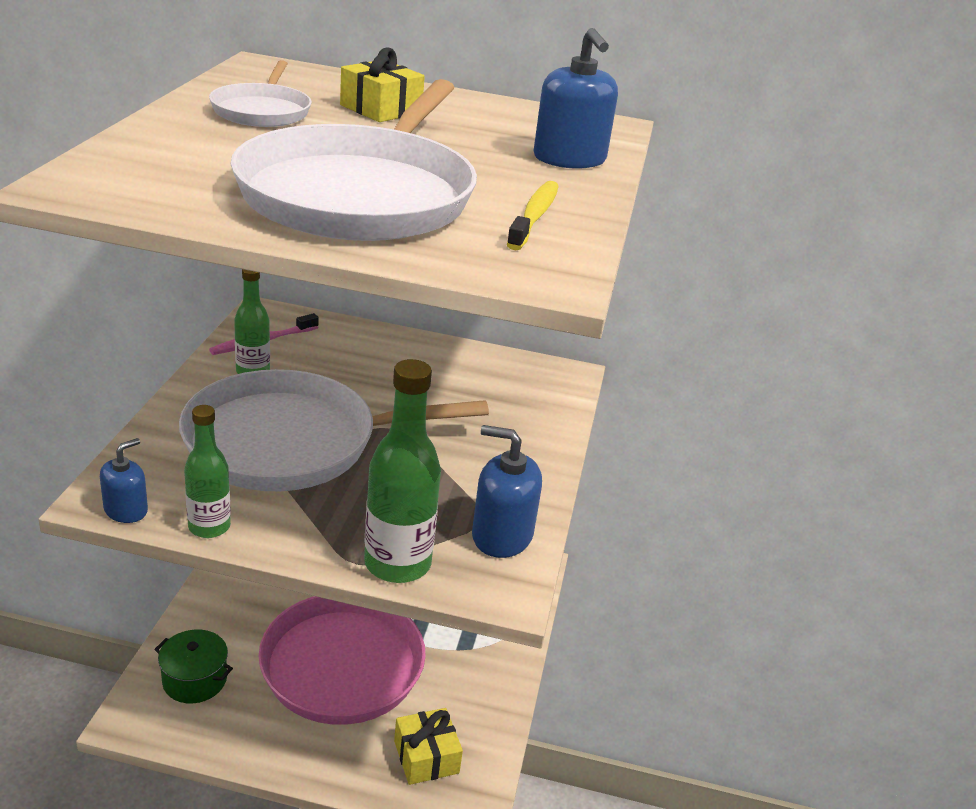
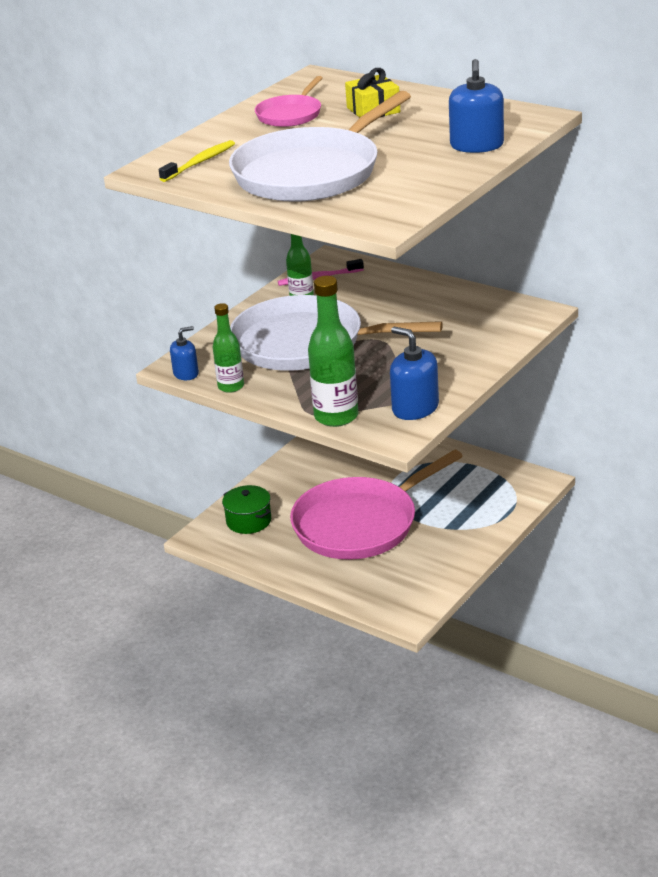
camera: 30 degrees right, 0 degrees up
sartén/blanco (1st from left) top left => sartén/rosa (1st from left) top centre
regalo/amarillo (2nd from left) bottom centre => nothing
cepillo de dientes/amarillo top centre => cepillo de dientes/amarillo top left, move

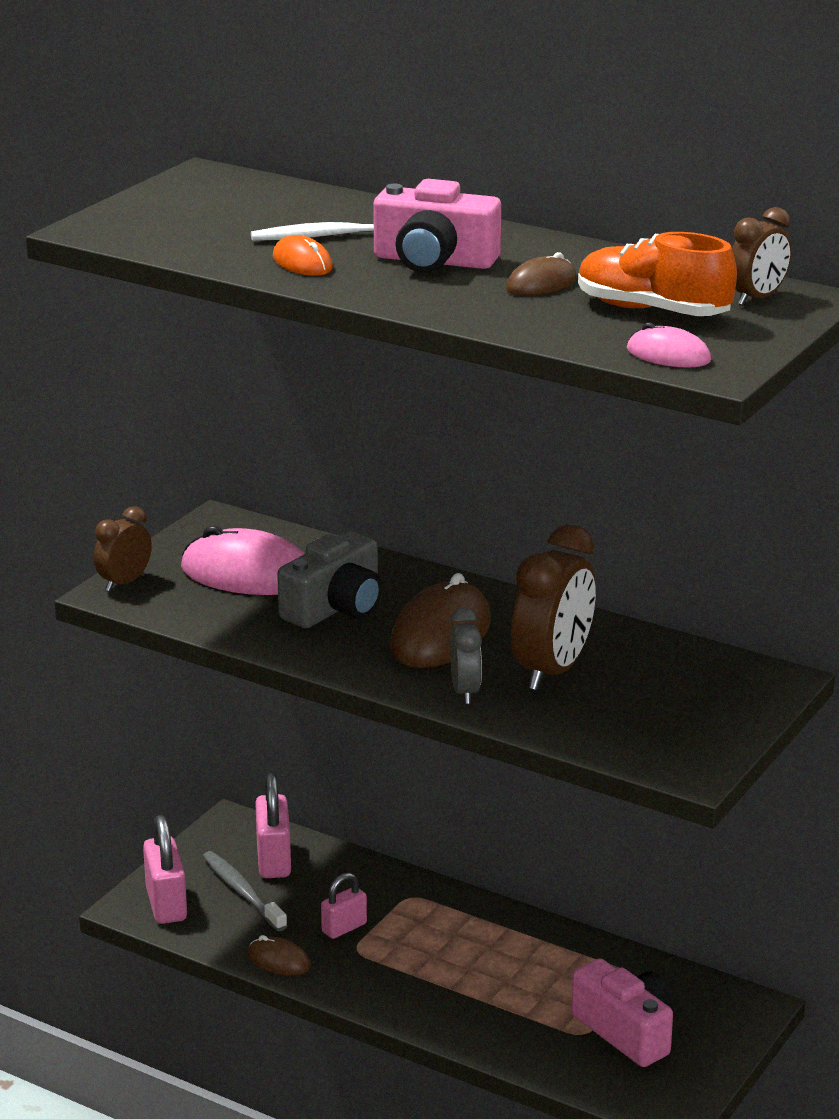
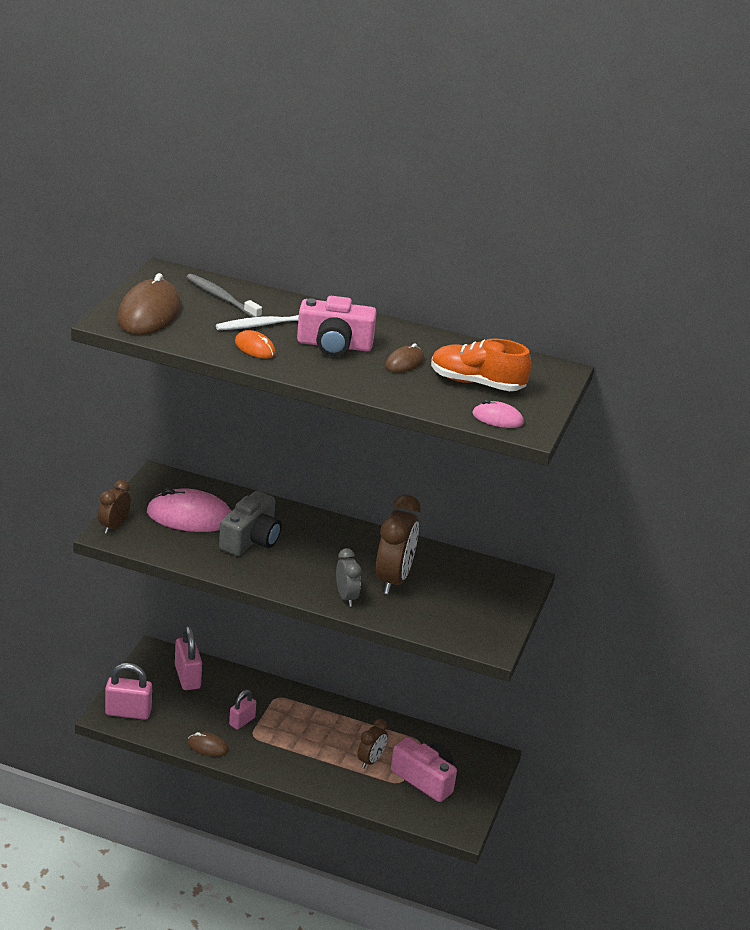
camera: 15 degrees left, 5 degrees up
candado/rosa (1st from left) bottom left, 60 degrees counterclockwise
cepillo de dientes/gris bottom left => cepillo de dientes/gris top left, move
ratón/marrón (2nd from left in the first image) centre => ratón/marrón (1st from left) top left, move
despertador/marrón (3rd from left in the first image) top right => despertador/marrón (2nd from left) bottom centre, move

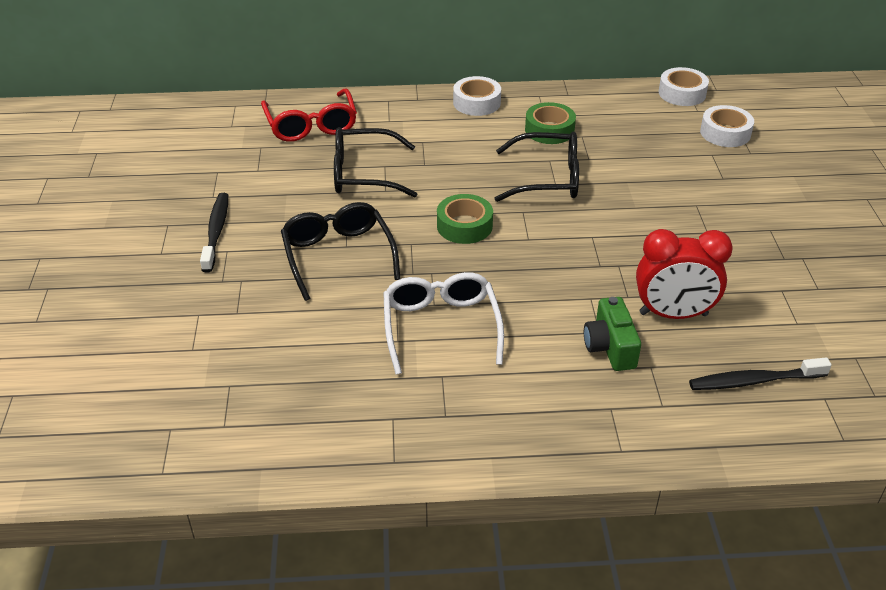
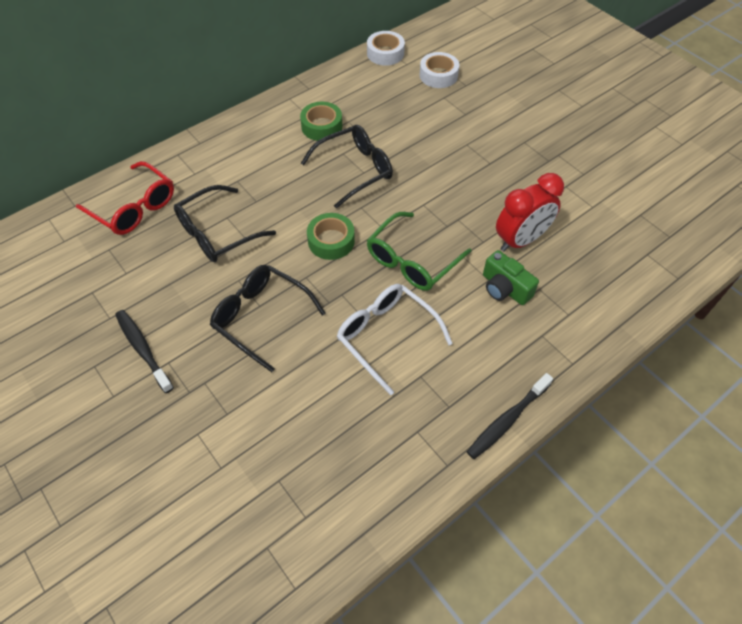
camera: 35 degrees left, 15 degrees up
cinta adhesiva/blanco (1st from left) top centre => nothing
cepillo de dientes/negro (2nd from left) middle right => cepillo de dientes/negro (2nd from left) bottom right, move
nothing => gafas/verde centre

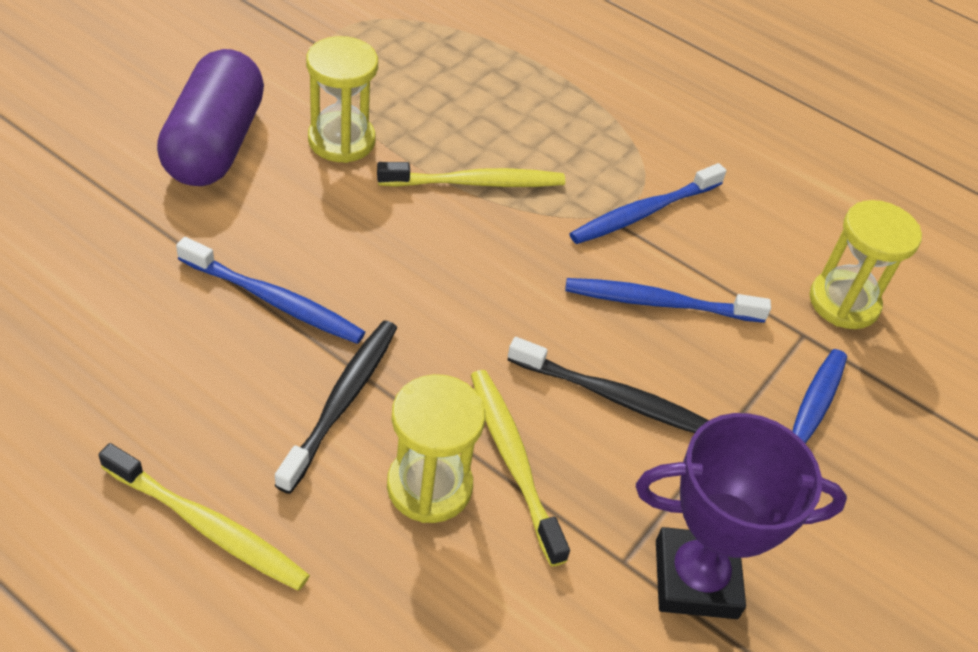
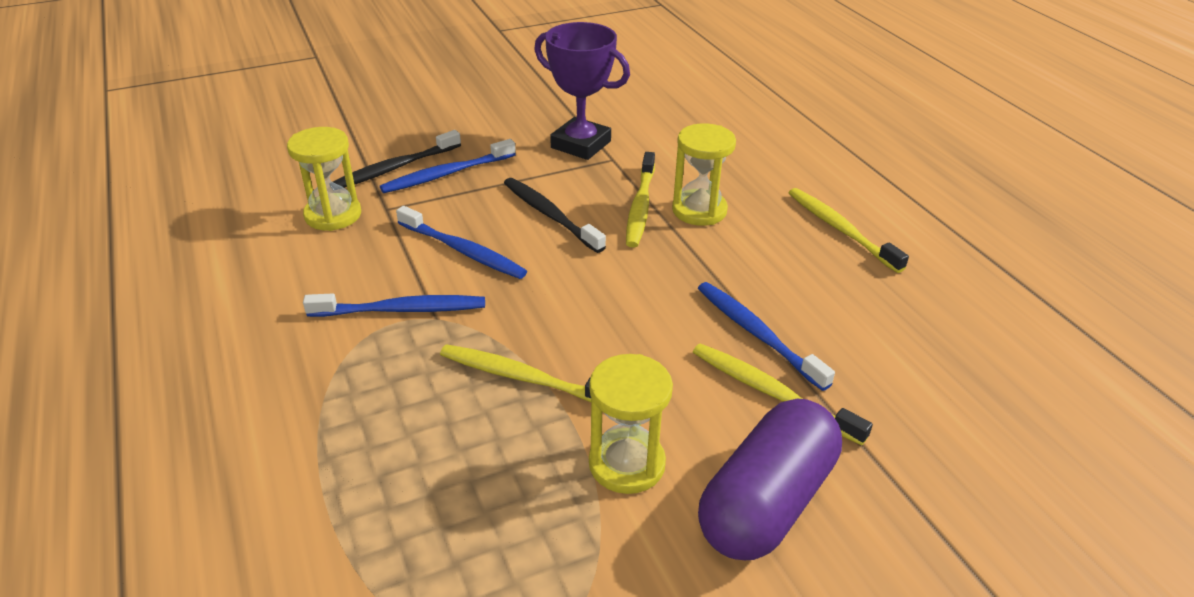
camera: 145 degrees left, 10 degrees down
cepillo de dientes/negro (1st from left) centre => cepillo de dientes/negro (1st from left) top left, move
nothing => cepillo de dientes/amarillo (3rd from left) centre

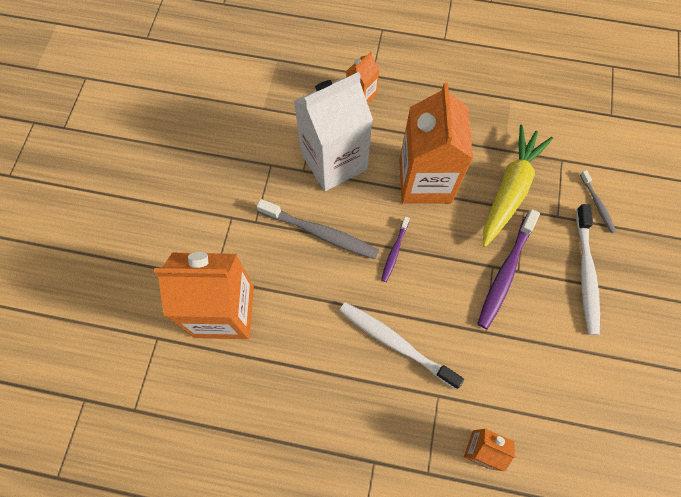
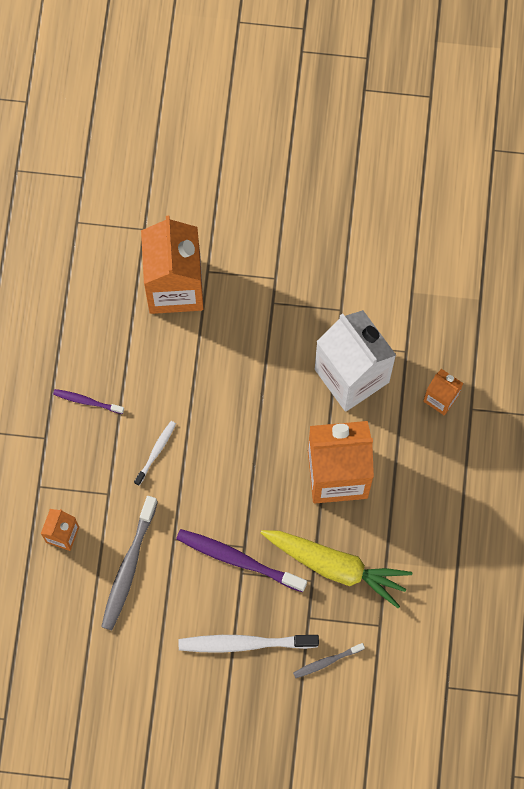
camera: 85 degrees right, 5 degrees up
cepillo de dientes/gris (1st from left) centre => cepillo de dientes/gris (1st from left) bottom left, move
cepillo de dientes/blanco (1st from left) bottom centre => cepillo de dientes/blanco (1st from left) middle left, x0.54
cepillo de dientes/morado (1st from left) centre => cepillo de dientes/morado (1st from left) middle left, move

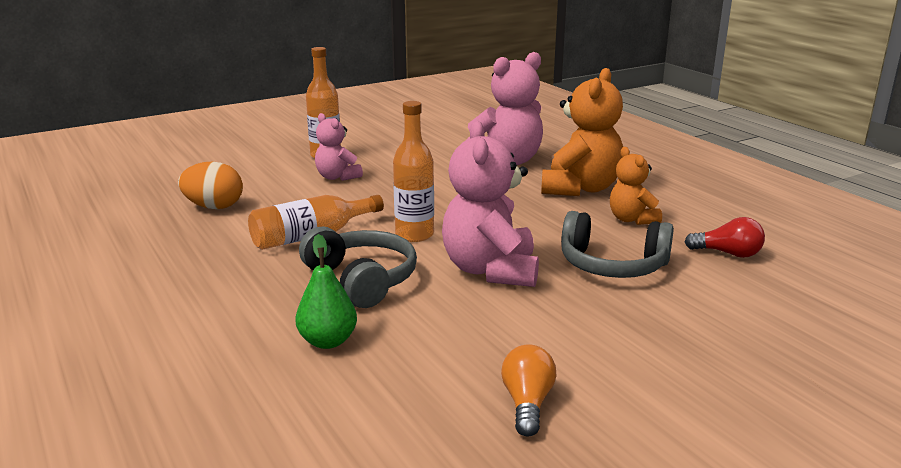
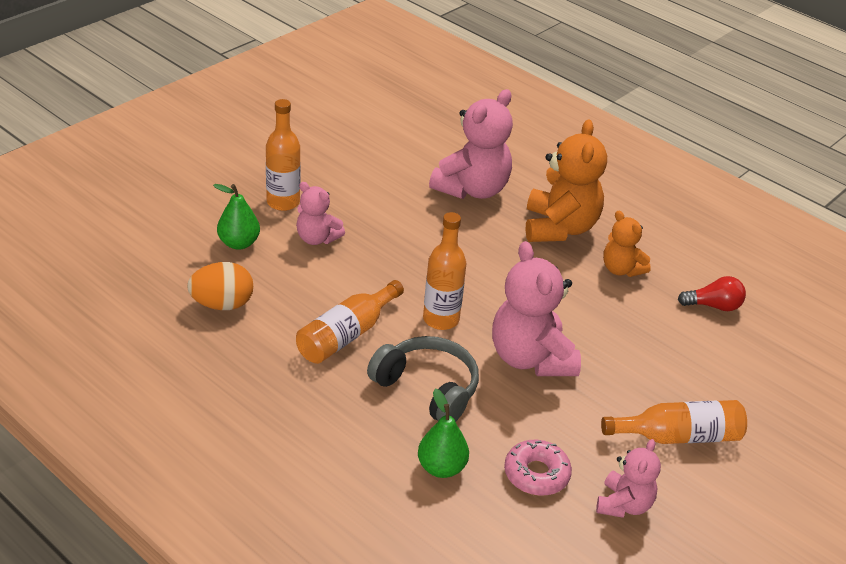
camera: 20 degrees left, 15 degrees up
bombilla/naranja bottom centre => osito/rosa (4th from left) bottom right
auriculares/gris (2nd from left) middle right => nothing
nothing => pera/verde (1st from left) middle left
nothing => rosquilla/rosa bottom centre
nothing => botella/naranja (4th from left) bottom right

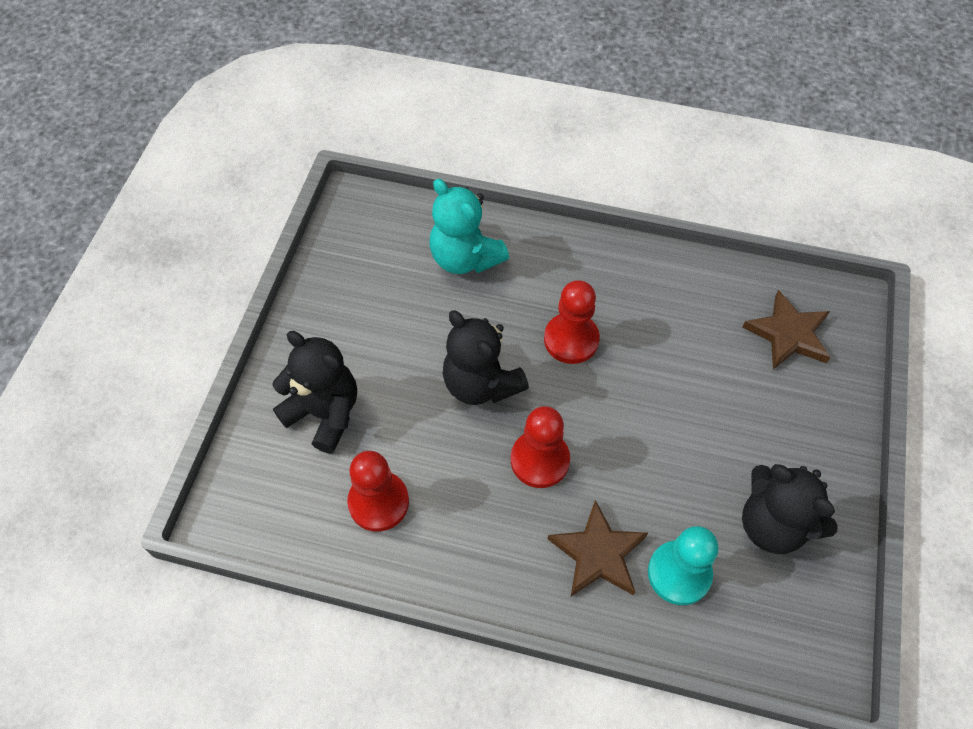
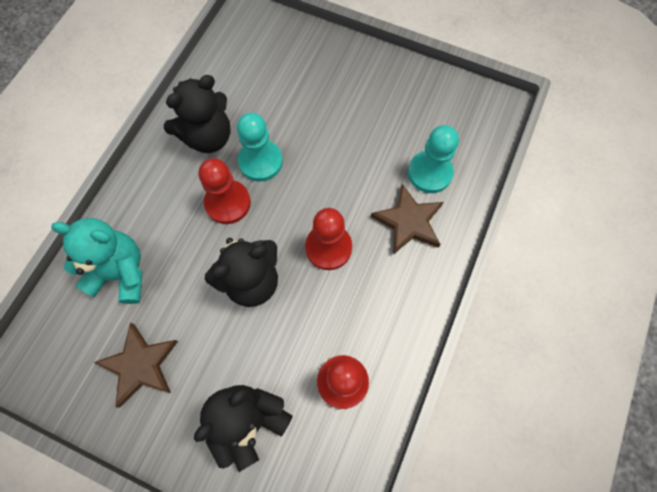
camera: 80 degrees left, 10 degrees up
osito/turquesa top centre => osito/turquesa middle left, 135 degrees counterclockwise
estrella/marrón (2nd from left in the first image) middle right => estrella/marrón (1st from left) bottom left, move
osito/negro (3rd from left in the first image) bottom right => osito/negro (1st from left) top left, move
nothing => peón/turquesa (1st from left) top centre

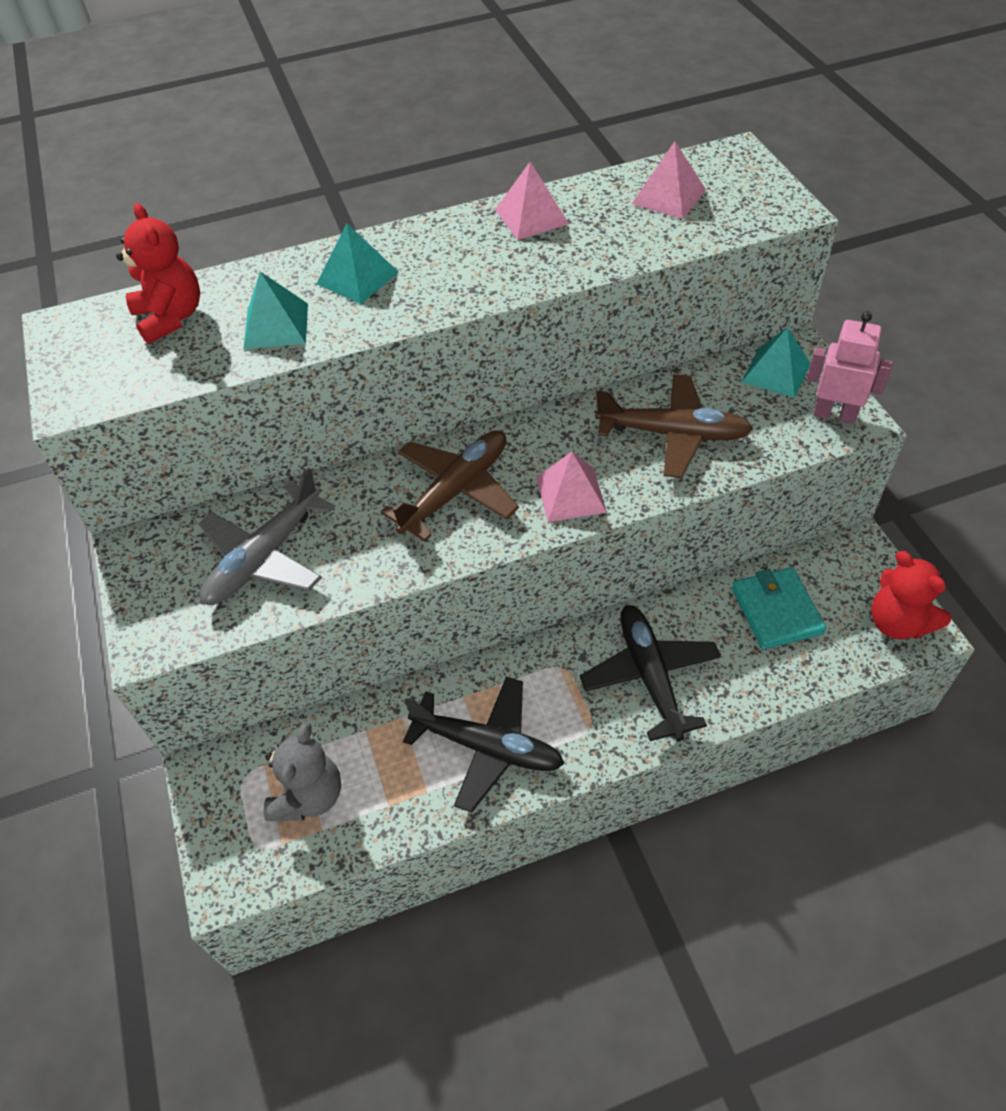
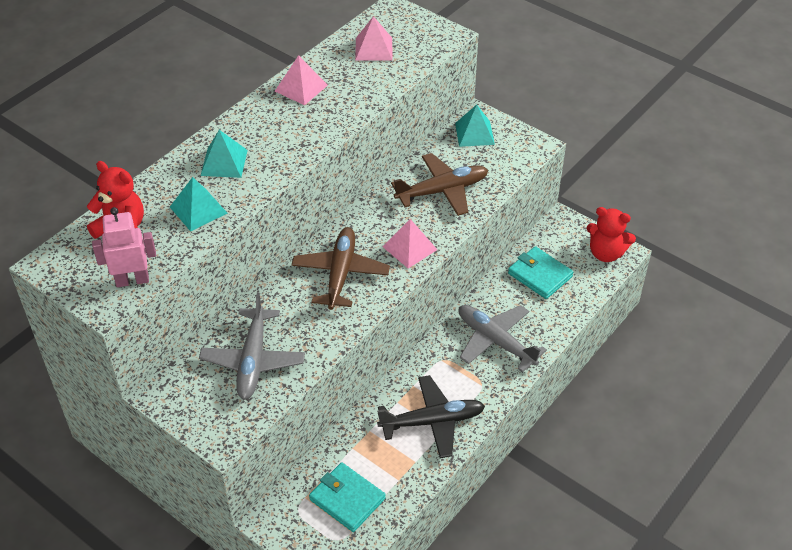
camera: 35 degrees left, 5 degrees down
osito/gris bottom left => cartera/turquesa (1st from left) bottom centre
avión/negro (2nd from left) centre => avión/gris (2nd from left) centre
robot/rosa top right => robot/rosa middle left, move

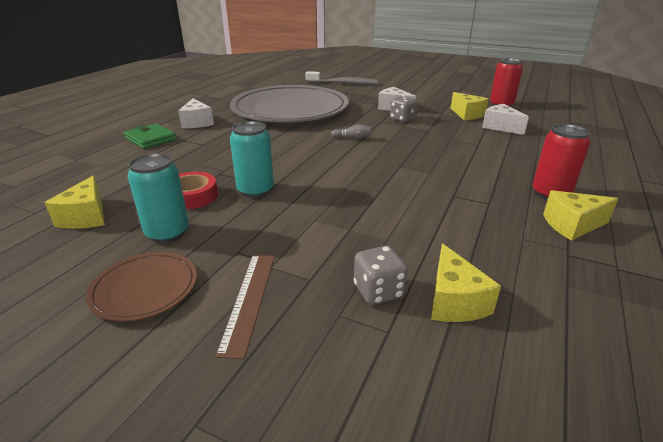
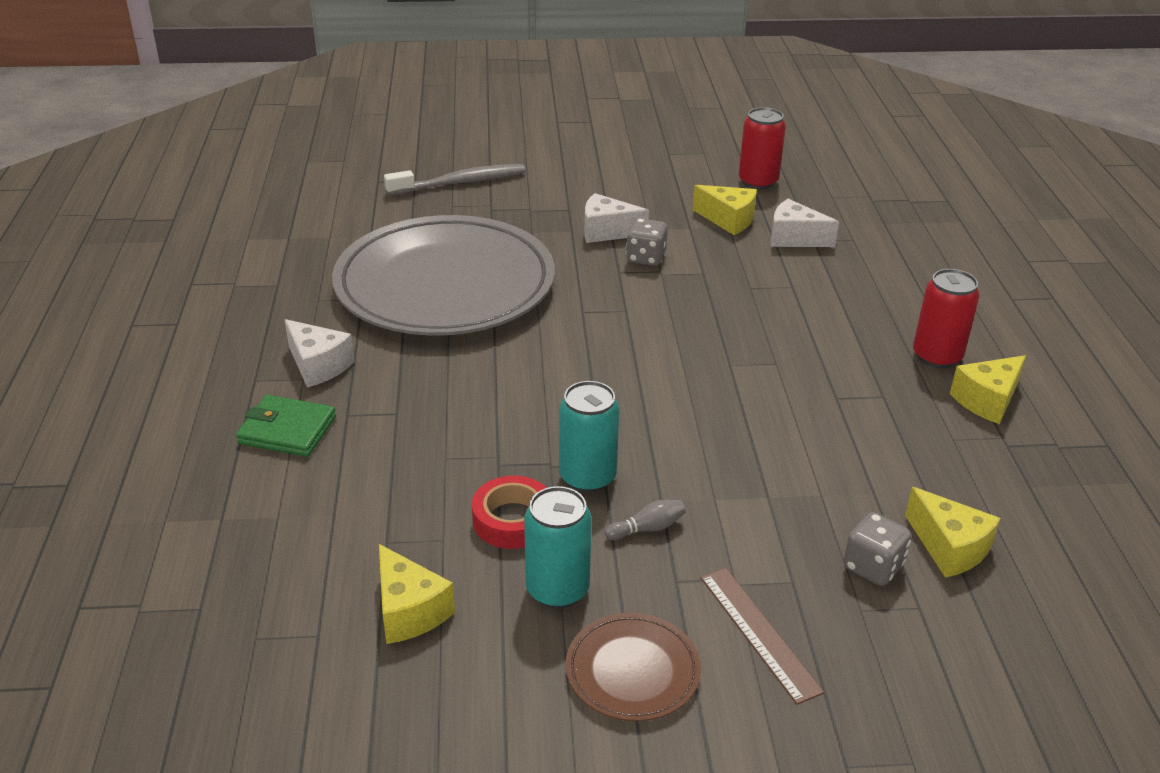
camera: 30 degrees left, 5 degrees up
bolo/gris top centre => bolo/gris bottom centre, move

